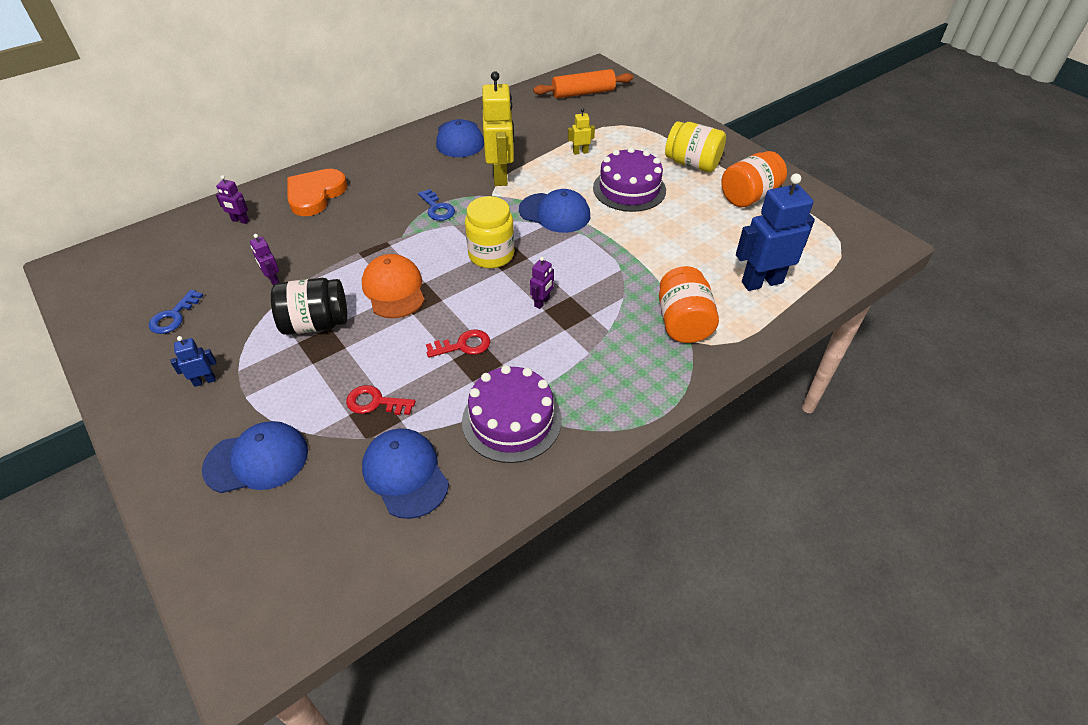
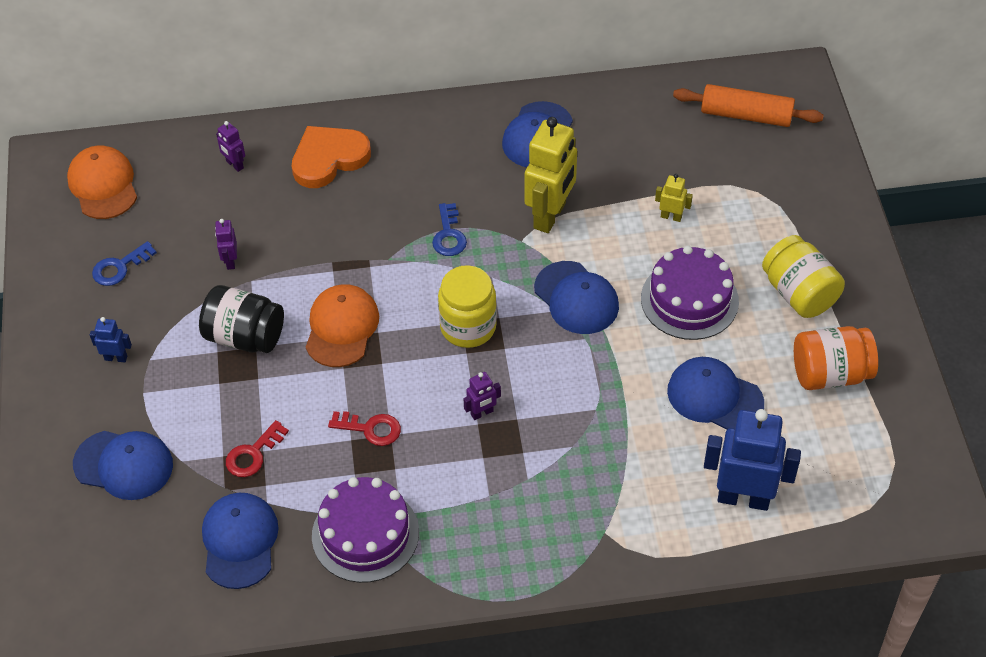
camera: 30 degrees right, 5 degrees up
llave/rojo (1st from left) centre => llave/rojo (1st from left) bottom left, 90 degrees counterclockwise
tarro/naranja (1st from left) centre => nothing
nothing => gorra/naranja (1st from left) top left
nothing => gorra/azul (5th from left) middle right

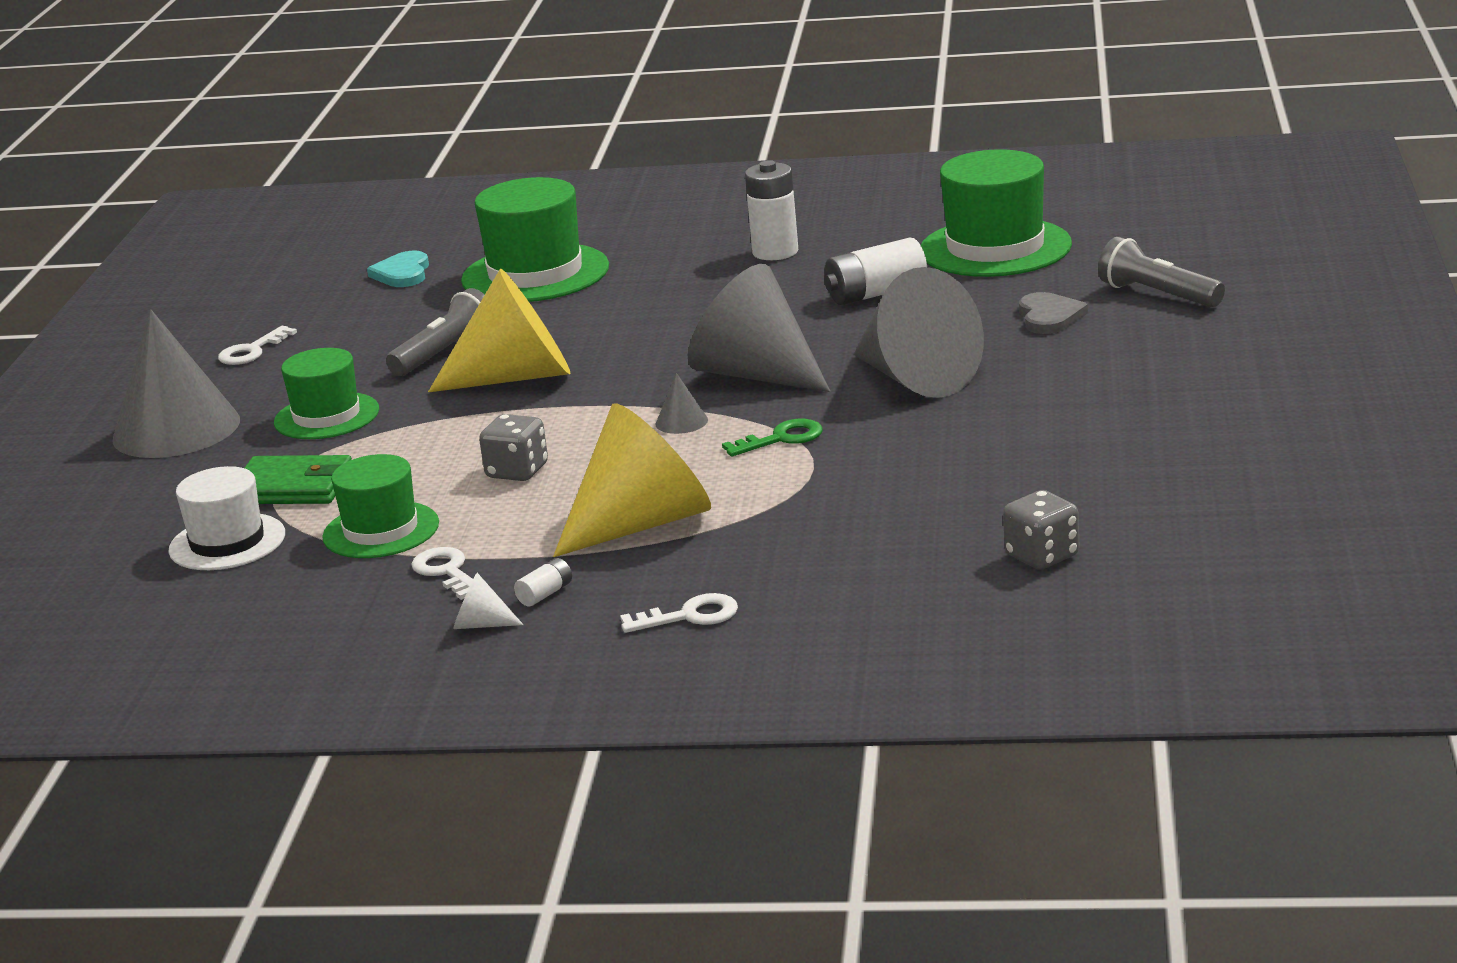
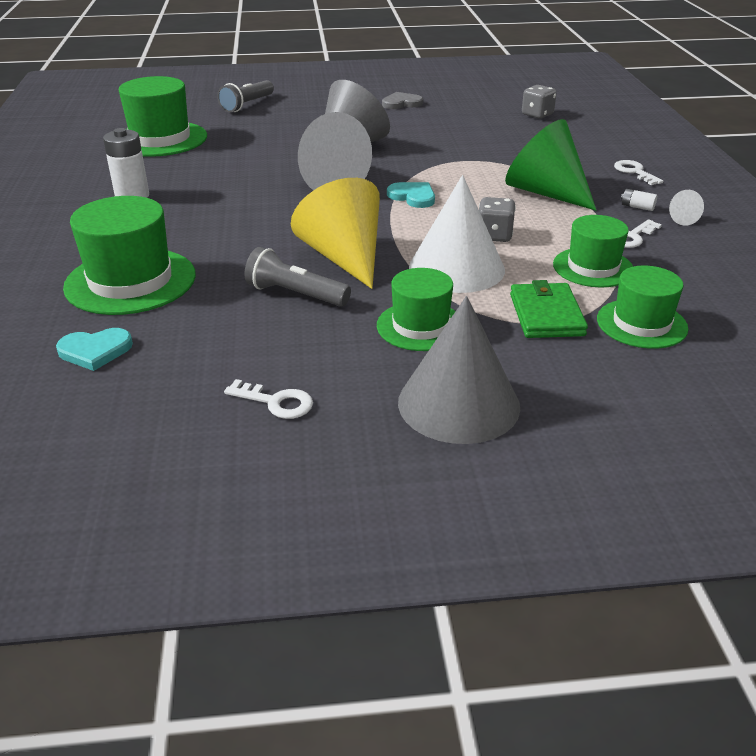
camera: 105 degrees left, 10 degrees up
sombrero/blanco middle left => sombrero/verde (5th from left) middle right
cono/amarillo (2nd from left) centre => cono/verde top right
cono/gris (2nd from left) centre => corazón/turquesa (2nd from left) top centre
llave/verde centre => nothing
pila/blanco (3rd from left) top centre => nothing
corazón/gris top right => corazón/gris top centre, move
nothing => cono/blanco (1st from left) top centre

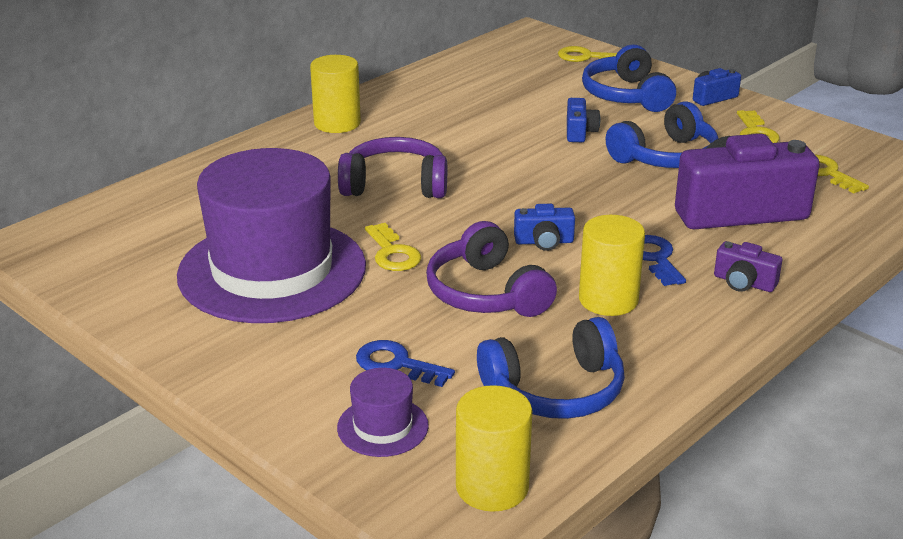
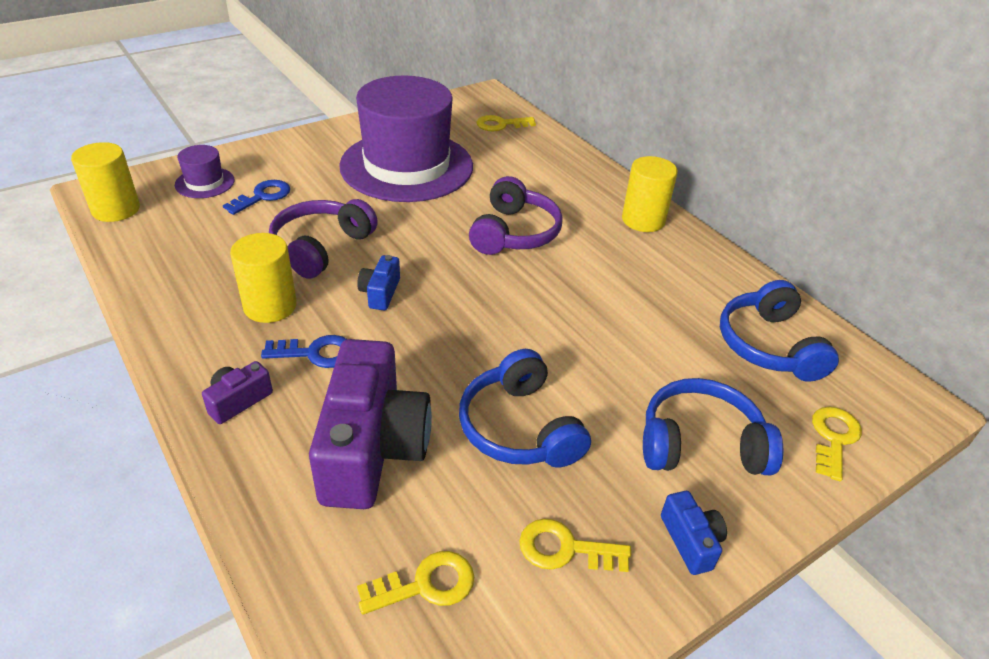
camera: 100 degrees right, 10 degrees up
llave/amarillo (1st from left in the first image) centre => llave/amarillo (2nd from left) top centre, move
auriculares/morado (2nd from left in the first image) centre => auriculares/morado (1st from left) middle left, 45 degrees counterclockwise
auriculares/azul (1st from left in the first image) bottom centre => auriculares/azul (3rd from left) middle right, move
cámara/azul (2nd from left) top centre => nothing

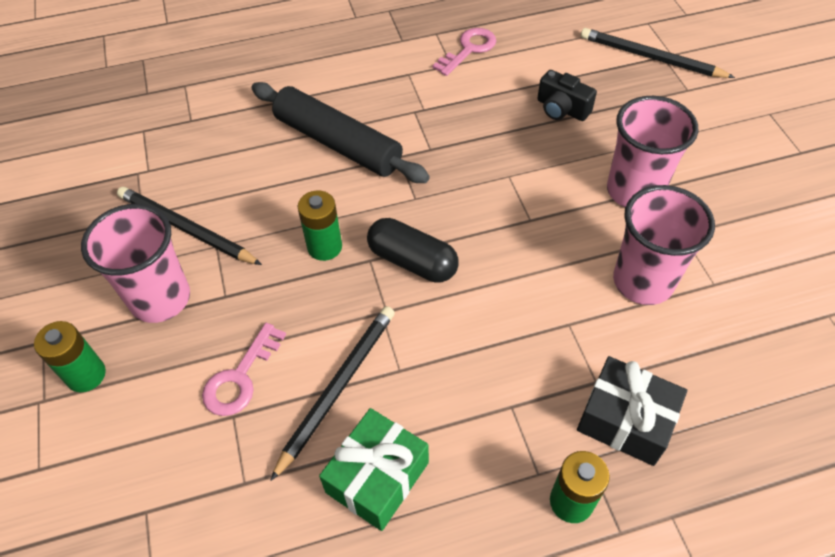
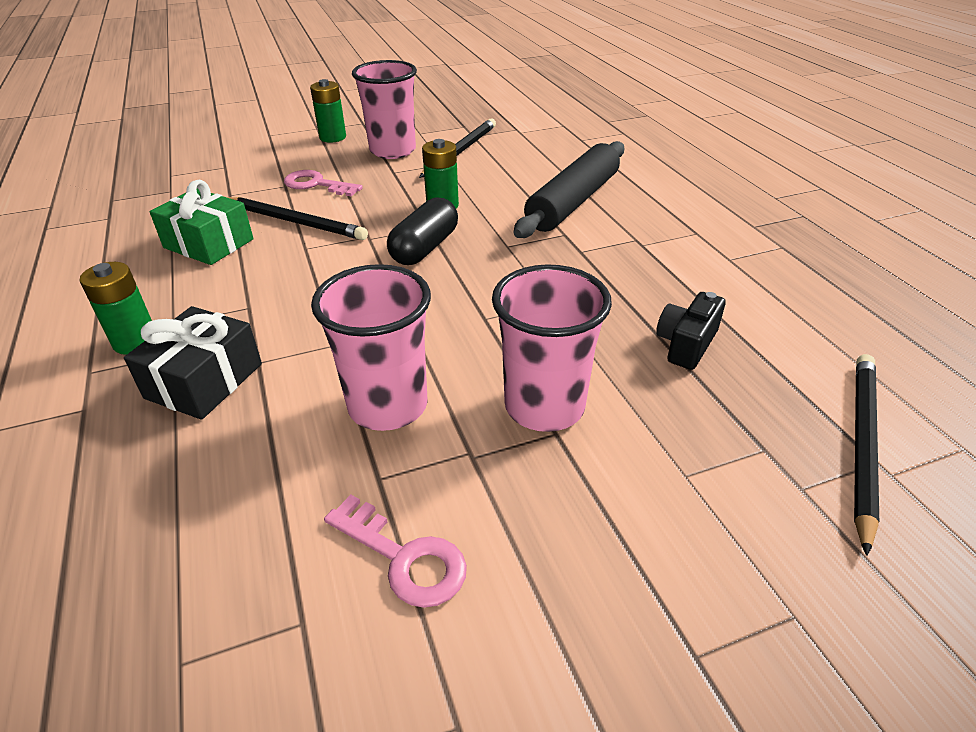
camera: 85 degrees right, 15 degrees down
llave/rosa (2nd from left) top centre => llave/rosa (2nd from left) bottom centre, move

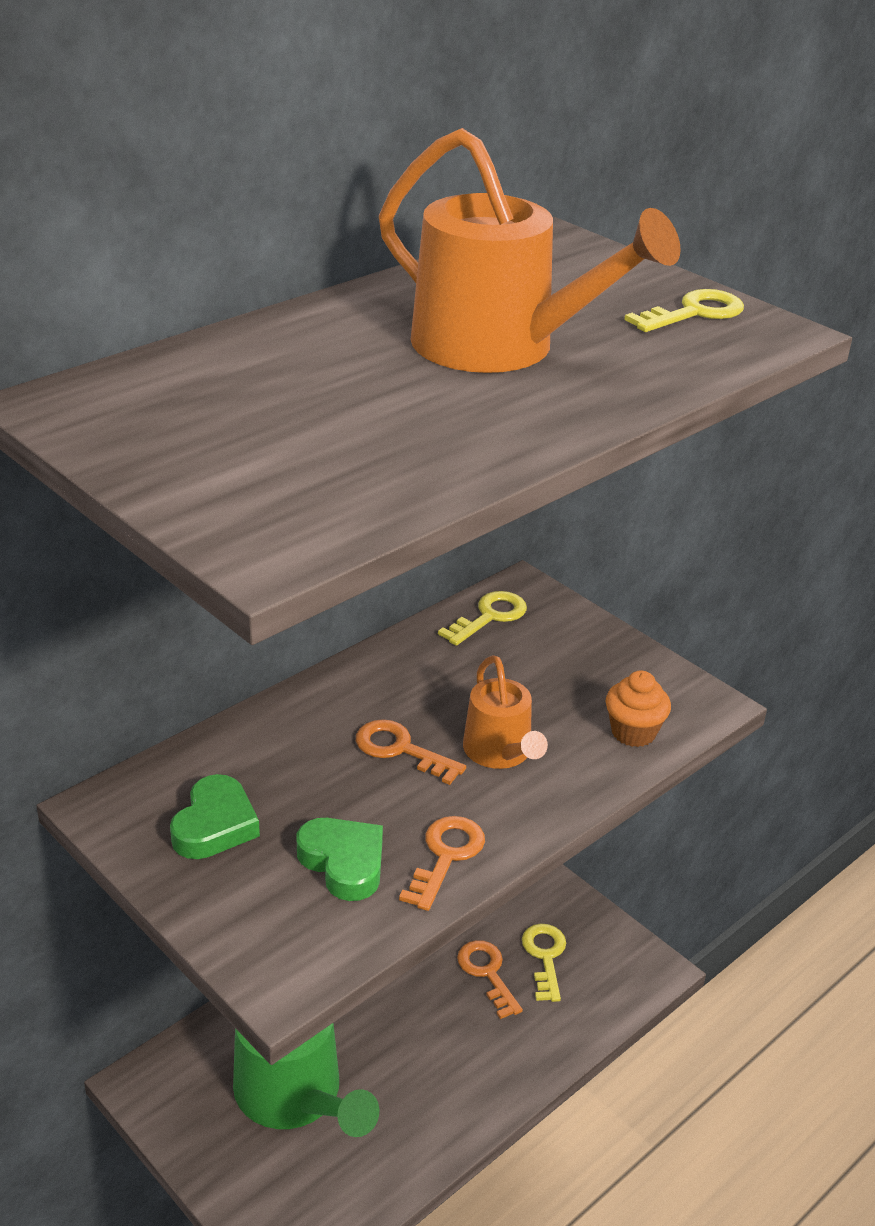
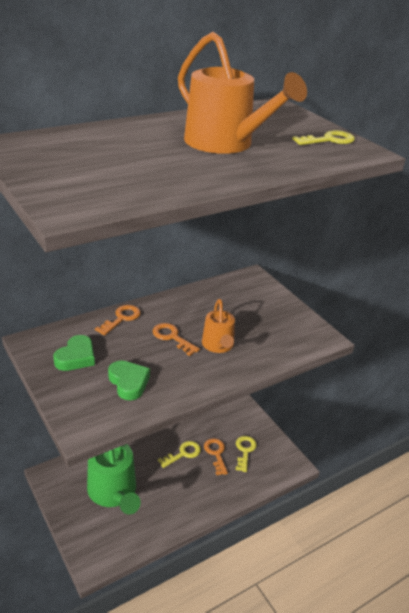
camera: 10 degrees right, 0 degrees up
llave/naranja (2nd from left in the first image) bottom centre => llave/naranja (1st from left) middle left, move
llave/amarillo (1st from left) centre => llave/amarillo (1st from left) bottom centre, move
magdalena/naranja middle right => nothing

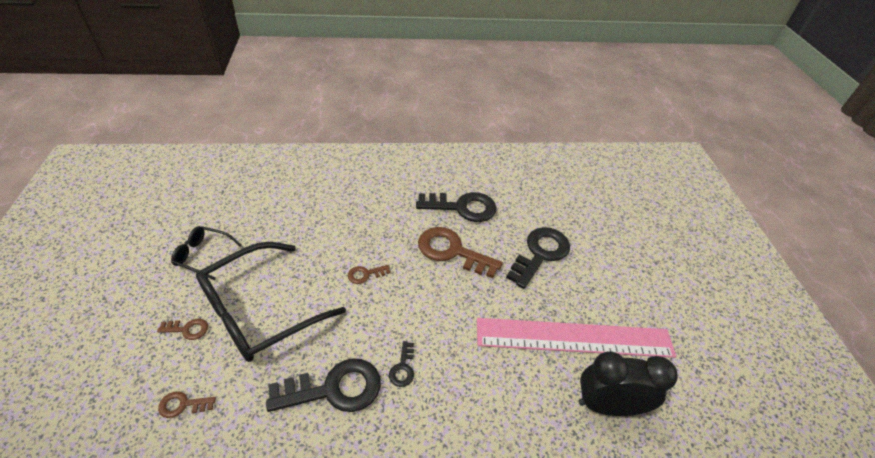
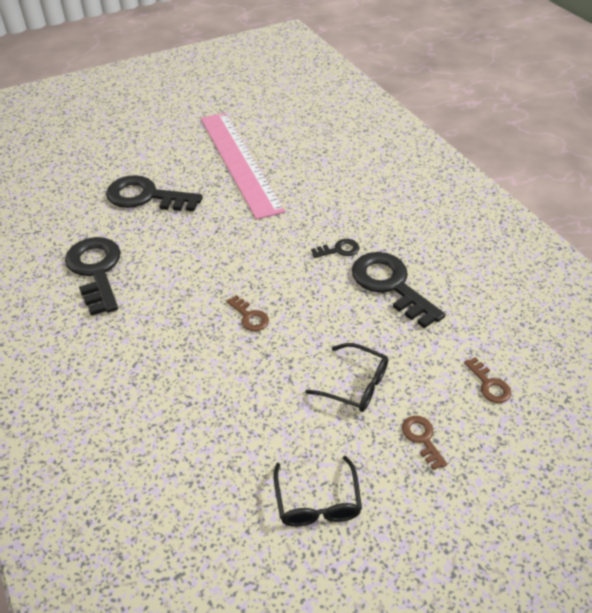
camera: 110 degrees left, 0 degrees up
gafas/negro (2nd from left) middle left => gafas/negro (2nd from left) centre, x0.47
llave/marrón (4th from left) centre => nothing
despertador/negro bottom right => nothing

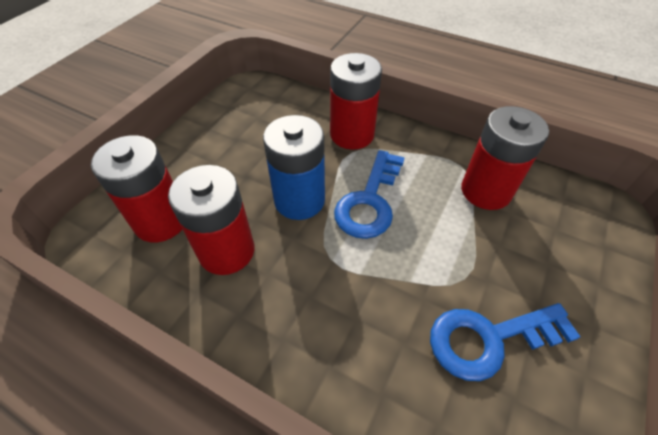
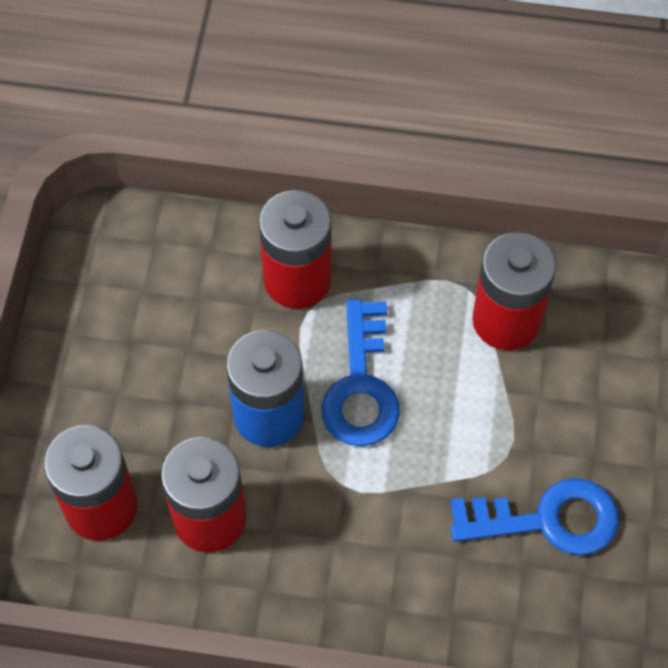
camera: 20 degrees left, 10 degrees up
llave/azul (2nd from left) bottom right, 150 degrees counterclockwise

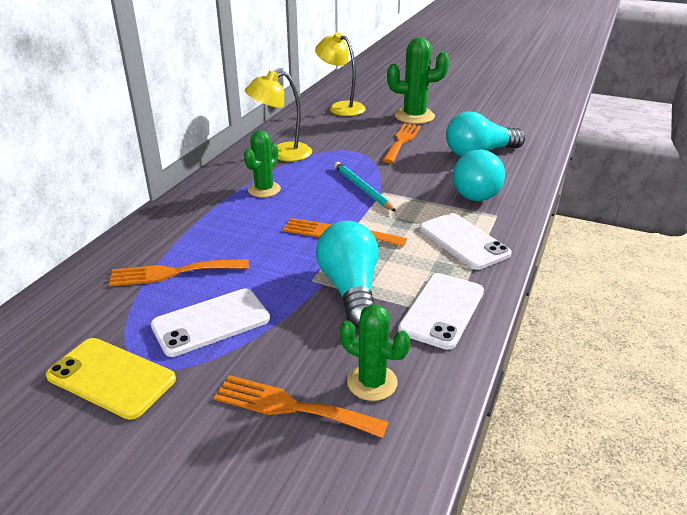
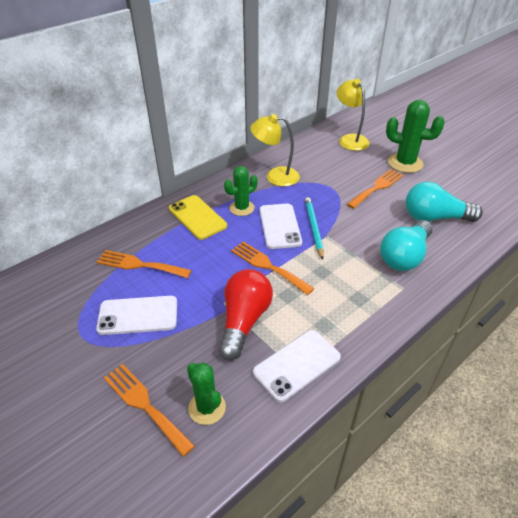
camera: 25 degrees right, 10 degrees up
móvil/amarillo bottom left => móvil/amarillo centre, move
bombilla/turquesa (1st from left) centre => bombilla/rojo centre
móvil/blanco (3rd from left in the first image) middle right => móvil/blanco (2nd from left) centre, move

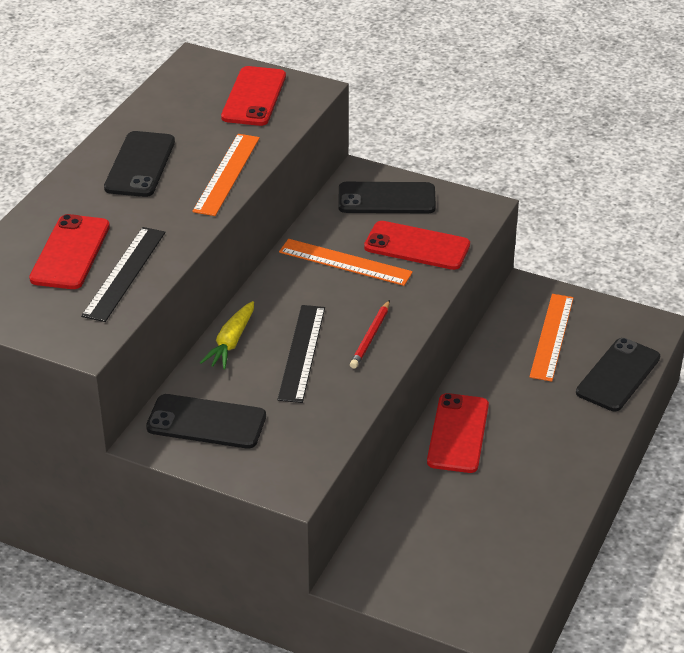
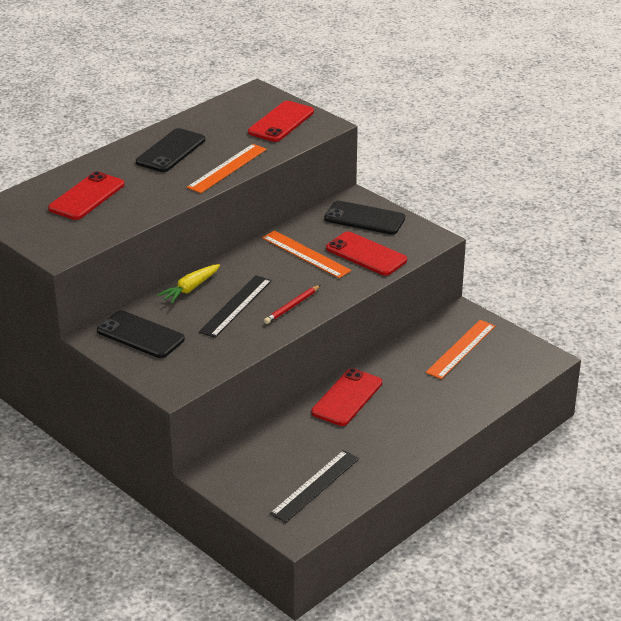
camera: 20 degrees right, 5 degrees down
regla/negro (1st from left in the first image) middle left => regla/negro (2nd from left) bottom centre, move
móvil/negro (4th from left) middle right => nothing

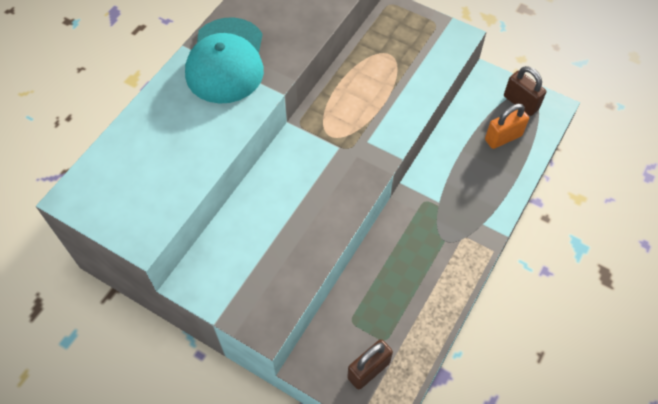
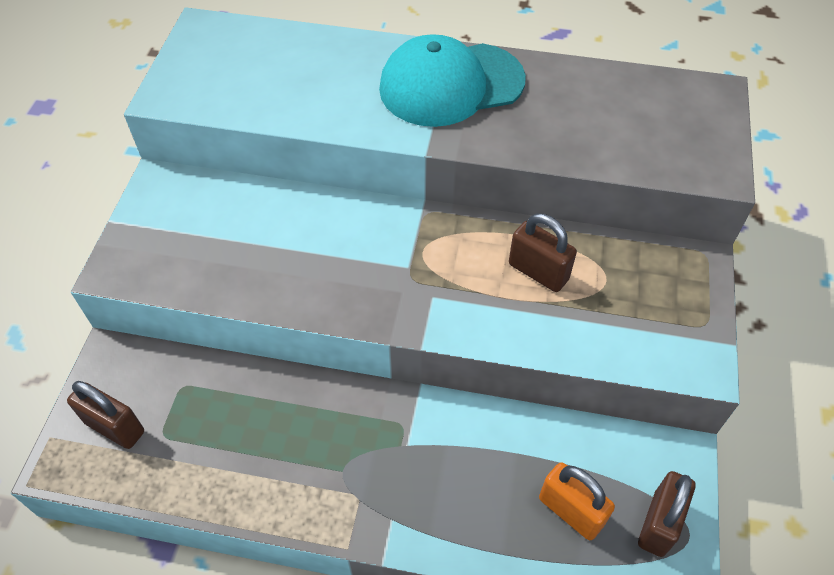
camera: 70 degrees right, 5 degrees down
nothing => candado/marrón (2nd from left) centre

